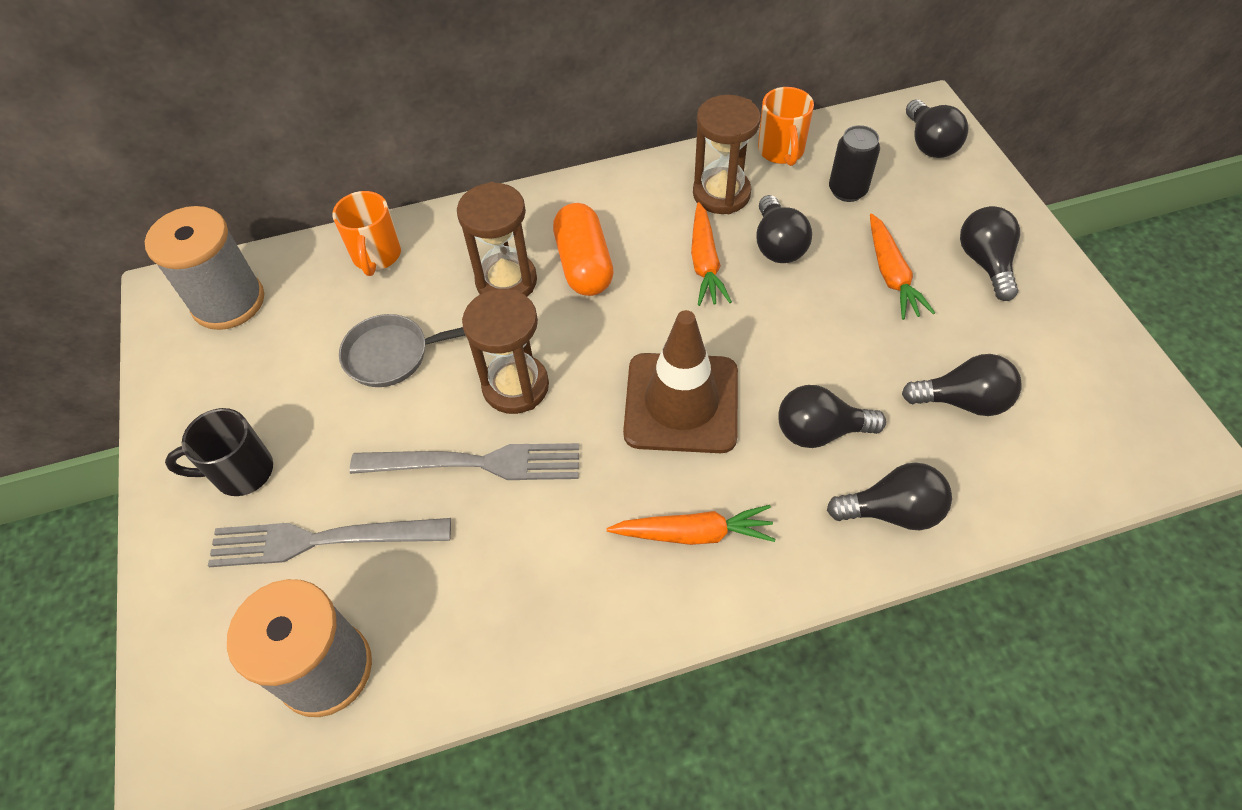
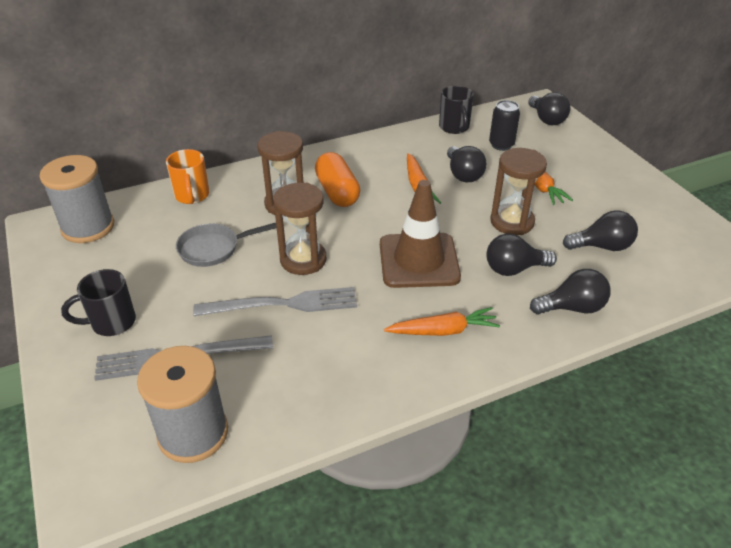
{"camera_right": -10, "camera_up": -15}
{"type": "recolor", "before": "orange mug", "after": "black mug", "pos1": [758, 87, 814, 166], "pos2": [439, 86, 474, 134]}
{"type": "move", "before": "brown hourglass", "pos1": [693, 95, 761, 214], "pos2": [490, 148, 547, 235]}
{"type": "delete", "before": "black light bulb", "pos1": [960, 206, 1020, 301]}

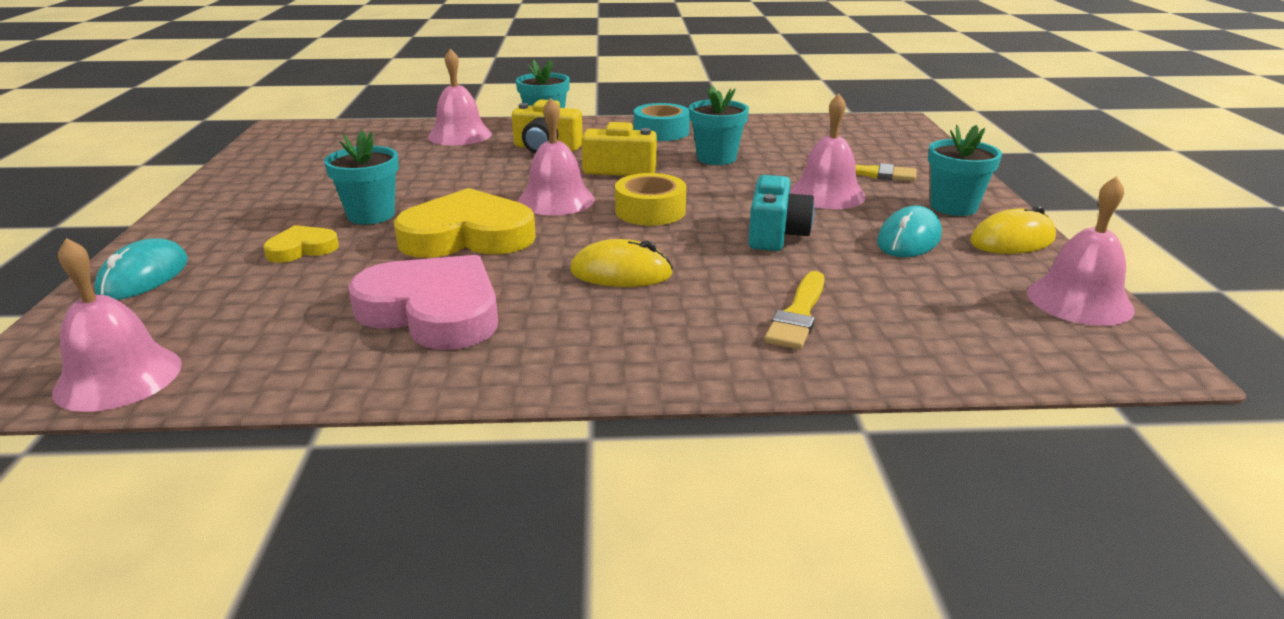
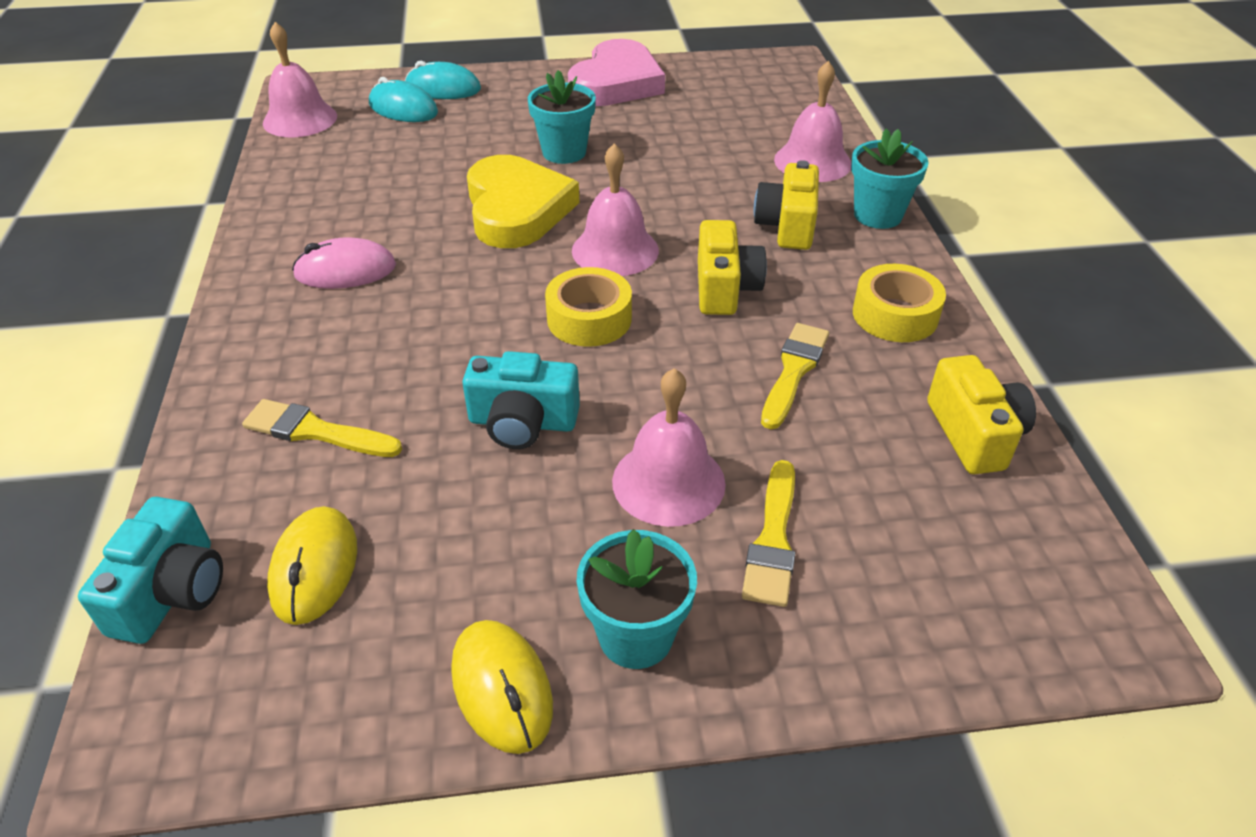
{"camera_right": 85, "camera_up": 15}
{"type": "insert", "after": "turquoise camera", "pos2": [78, 497, 223, 644]}
{"type": "move", "before": "yellow mouse", "pos1": [570, 239, 673, 287], "pos2": [267, 506, 357, 625]}
{"type": "insert", "after": "pink mouse", "pos2": [292, 237, 396, 289]}
{"type": "move", "before": "turquoise mouse", "pos1": [877, 206, 942, 257], "pos2": [369, 77, 438, 122]}
{"type": "move", "before": "pink heart", "pos1": [348, 255, 498, 350], "pos2": [568, 39, 665, 106]}
{"type": "replace", "before": "turquoise flower pot", "after": "yellow brush", "pos1": [689, 86, 749, 165], "pos2": [761, 323, 829, 429]}
{"type": "recolor", "before": "turquoise tape", "after": "yellow tape", "pos1": [634, 103, 690, 141], "pos2": [853, 264, 946, 342]}
{"type": "insert", "after": "yellow camera", "pos2": [927, 355, 1036, 474]}
{"type": "delete", "before": "yellow heart", "pos1": [263, 225, 339, 263]}
{"type": "delete", "before": "pink bell", "pos1": [1027, 176, 1135, 326]}

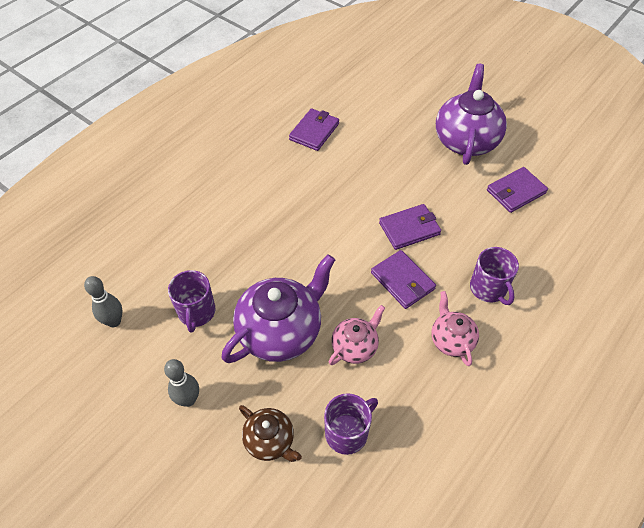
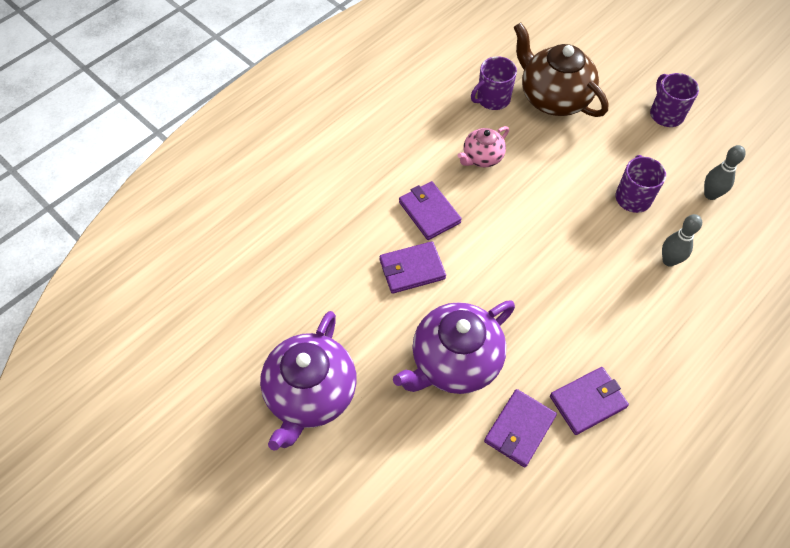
{"camera_right": -175, "camera_up": 5}
{"type": "move", "before": "purple teapot", "pos1": [222, 254, 335, 363], "pos2": [393, 300, 515, 394]}
{"type": "resize", "before": "brown teapot", "pos1": [239, 405, 302, 462], "pos2": [514, 22, 608, 117], "scale": 1.85}
{"type": "move", "before": "purple wallet", "pos1": [487, 167, 548, 213], "pos2": [550, 367, 629, 435]}
{"type": "move", "before": "purple mug", "pos1": [470, 247, 519, 305], "pos2": [650, 73, 699, 127]}
{"type": "move", "before": "grey bowling pin", "pos1": [164, 359, 199, 407], "pos2": [662, 214, 702, 267]}
{"type": "delete", "before": "pink teapot", "pos1": [431, 291, 479, 366]}

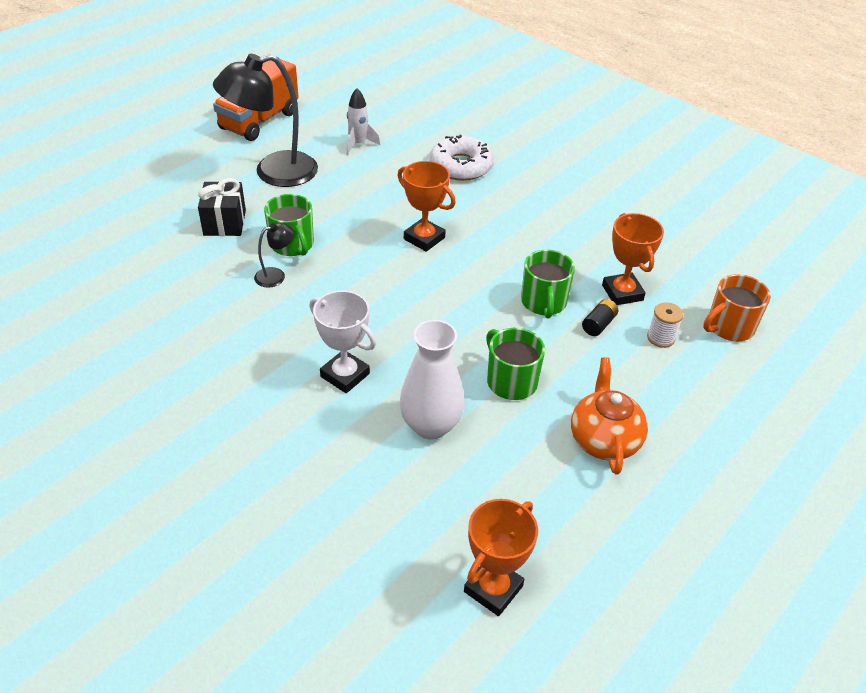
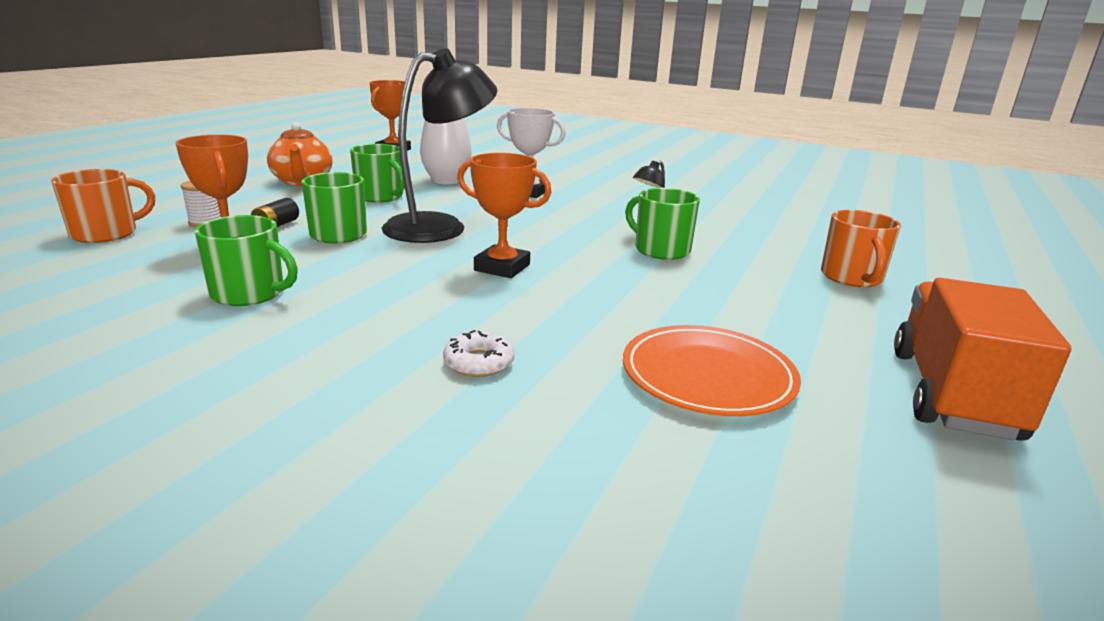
{"camera_right": 165, "camera_up": -20}
{"type": "insert", "after": "green mug", "pos2": [195, 215, 298, 306]}
{"type": "move", "before": "black lamp", "pos1": [213, 54, 318, 187], "pos2": [382, 48, 497, 243]}
{"type": "resize", "before": "white donut", "pos1": [430, 135, 494, 181], "pos2": [443, 330, 515, 377], "scale": 0.53}
{"type": "replace", "before": "white rocket", "after": "orange plate", "pos1": [346, 88, 380, 155], "pos2": [623, 325, 801, 416]}
{"type": "insert", "after": "orange mug", "pos2": [821, 210, 901, 287]}
{"type": "delete", "before": "black gift", "pos1": [198, 178, 246, 236]}

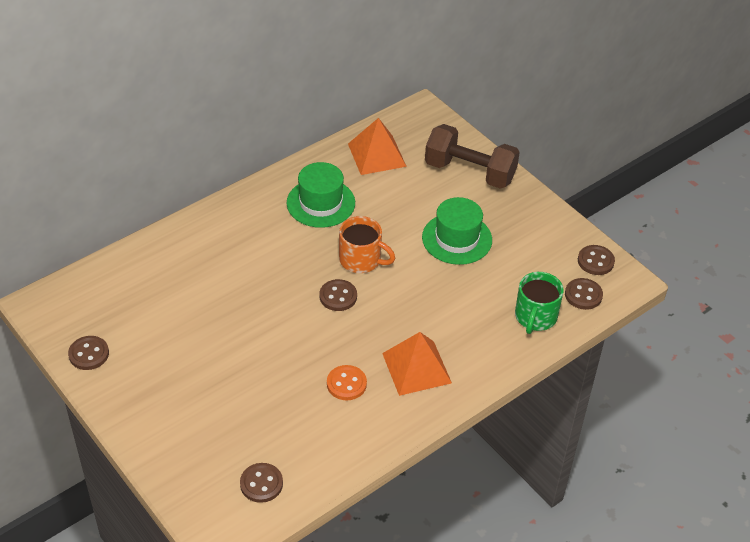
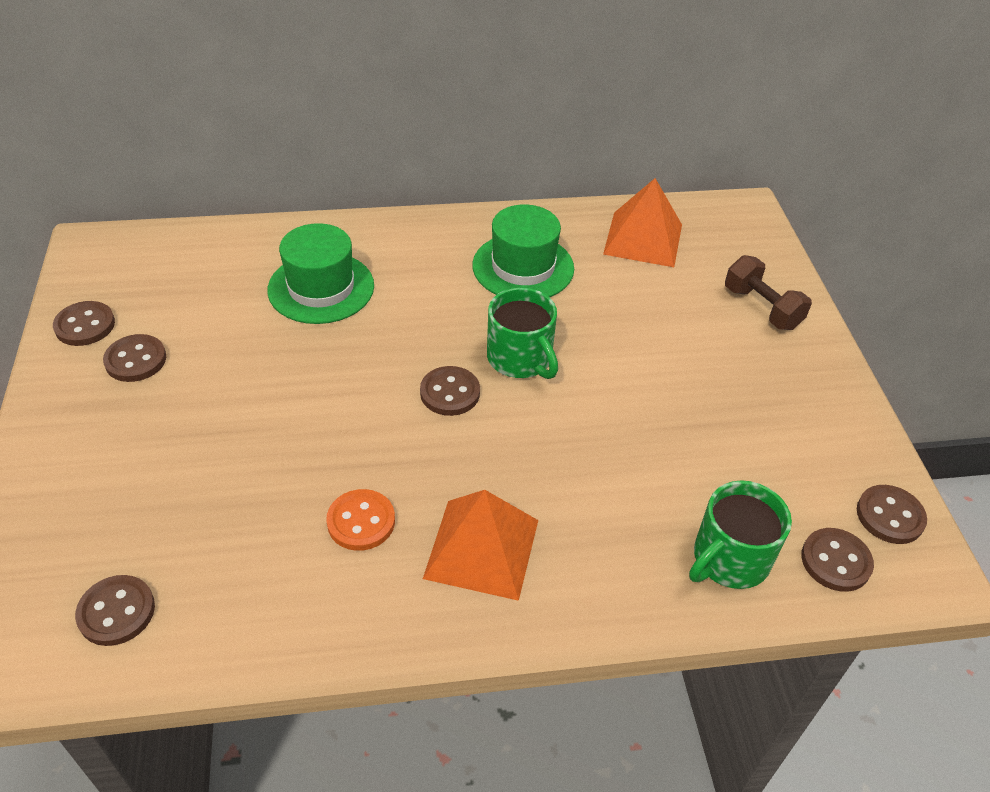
{"camera_right": 30, "camera_up": 0}
{"type": "insert", "after": "brown button", "pos2": [103, 334, 166, 382]}
{"type": "move", "before": "green hat", "pos1": [422, 197, 492, 265], "pos2": [267, 223, 374, 324]}
{"type": "recolor", "before": "orange mug", "after": "green mug", "pos1": [339, 216, 395, 273], "pos2": [487, 287, 558, 379]}
{"type": "resize", "before": "brown dumbbell", "pos1": [425, 124, 520, 189], "pos2": [725, 255, 812, 330], "scale": 0.6}

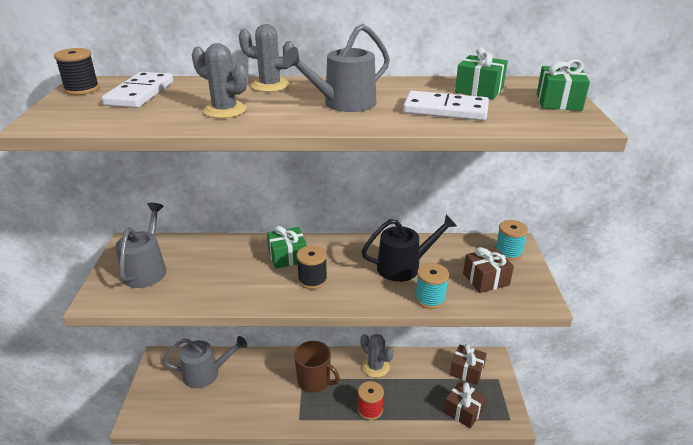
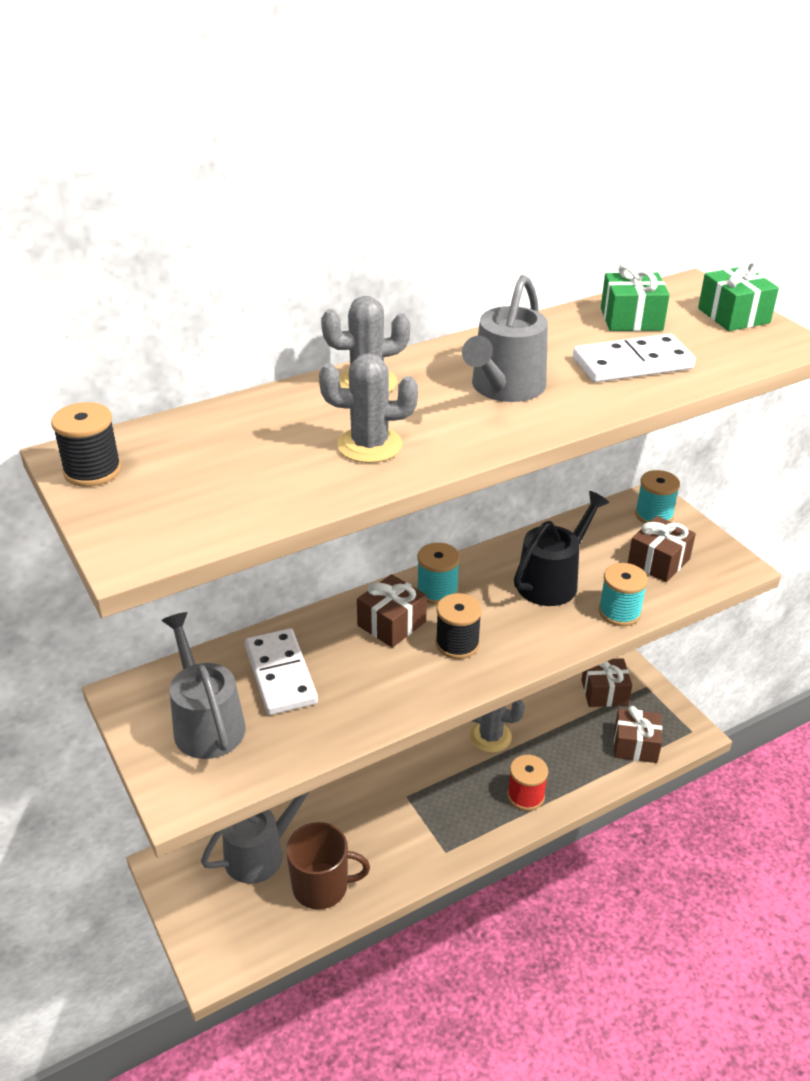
{"camera_right": -30, "camera_up": 5}
{"type": "move", "before": "white domino", "pos1": [102, 72, 173, 108], "pos2": [245, 628, 318, 715]}
{"type": "move", "before": "brown mug", "pos1": [294, 341, 340, 393], "pos2": [286, 822, 370, 910]}
{"type": "recolor", "before": "green gift", "after": "brown gift", "pos1": [267, 226, 307, 269], "pos2": [357, 574, 427, 648]}
{"type": "insert", "after": "turquoise spool", "pos2": [417, 543, 460, 605]}

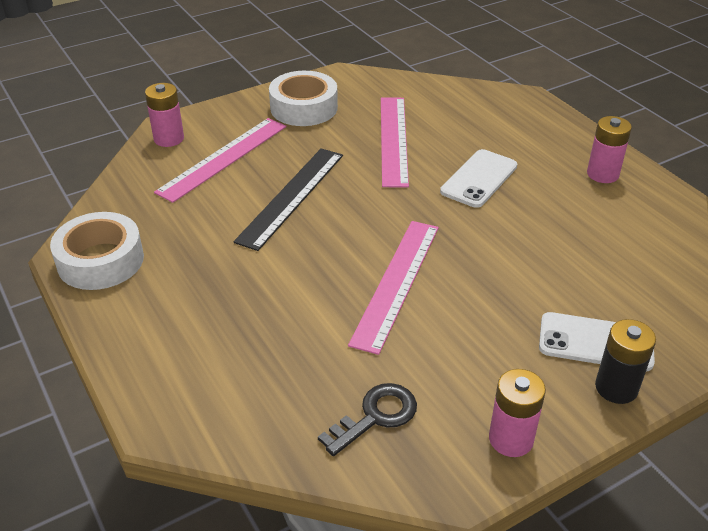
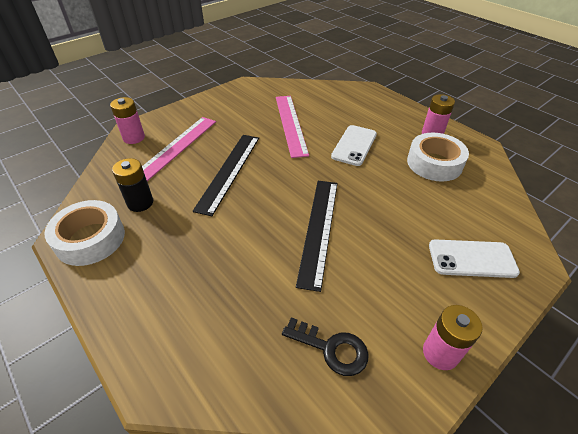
{"camera_right": -10, "camera_up": 5}
{"type": "move", "before": "black battery", "pos1": [595, 319, 656, 404], "pos2": [112, 158, 153, 212]}
{"type": "rotate", "before": "black key", "pos1": [318, 383, 417, 456], "pos2": [282, 317, 369, 376], "turn": 75}
{"type": "recolor", "before": "pink ruler", "after": "black ruler", "pos1": [348, 221, 439, 355], "pos2": [296, 181, 338, 292]}
{"type": "move", "before": "white tape", "pos1": [269, 71, 338, 126], "pos2": [407, 133, 469, 182]}

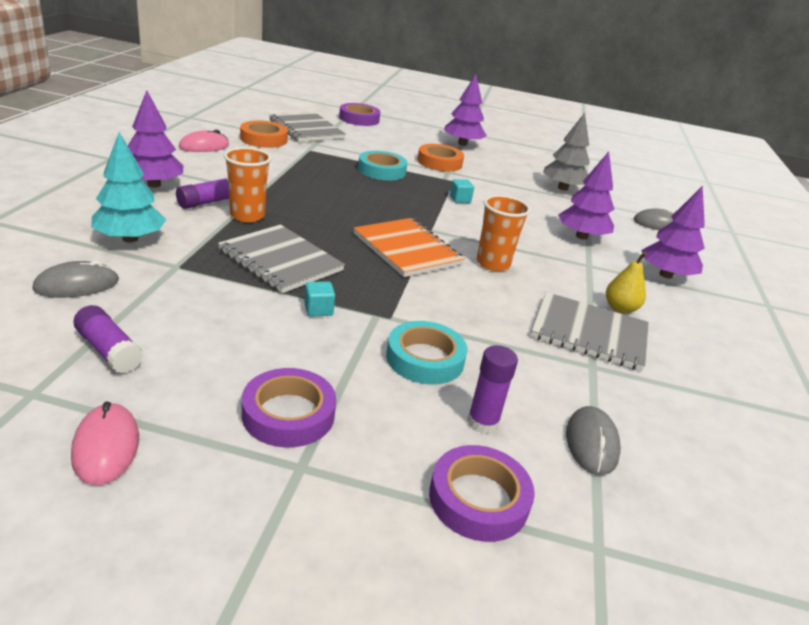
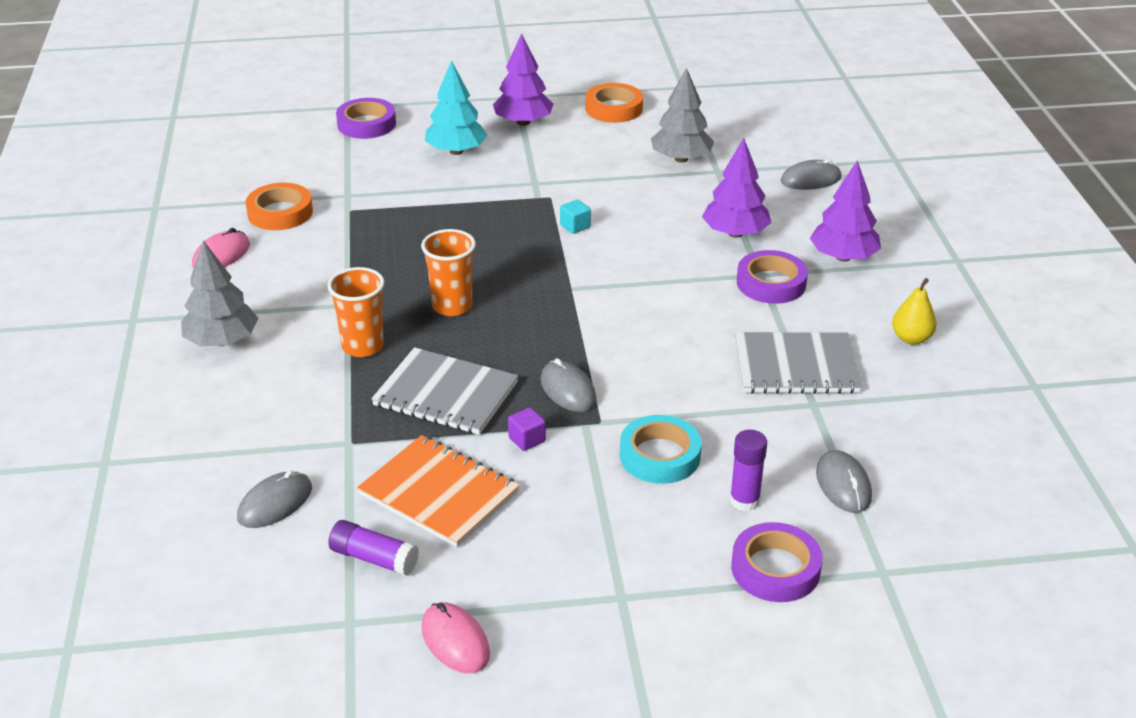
{"camera_right": -15, "camera_up": 5}
{"type": "recolor", "before": "purple tree", "after": "grey tree", "pos1": [128, 90, 184, 187], "pos2": [181, 240, 258, 346]}
{"type": "move", "before": "orange notebook", "pos1": [353, 218, 465, 277], "pos2": [357, 435, 520, 547]}
{"type": "move", "before": "orange cup", "pos1": [477, 195, 531, 271], "pos2": [421, 229, 476, 316]}
{"type": "move", "before": "turquoise tree", "pos1": [91, 132, 166, 242], "pos2": [425, 60, 488, 155]}
{"type": "recolor", "before": "turquoise cube", "after": "purple cube", "pos1": [304, 281, 335, 317], "pos2": [508, 407, 546, 451]}
{"type": "insert", "after": "grey mouse", "pos2": [540, 358, 597, 412]}
{"type": "move", "before": "orange tape", "pos1": [418, 144, 464, 171], "pos2": [586, 83, 643, 123]}
{"type": "move", "before": "purple tape", "pos1": [242, 368, 336, 448], "pos2": [737, 250, 808, 304]}
{"type": "move", "before": "yellow pear", "pos1": [606, 252, 647, 314], "pos2": [892, 278, 937, 344]}
{"type": "delete", "before": "purple glue stick", "pos1": [176, 178, 229, 209]}
{"type": "delete", "before": "grey notebook", "pos1": [269, 112, 346, 142]}
{"type": "delete", "before": "turquoise tape", "pos1": [358, 151, 408, 180]}

